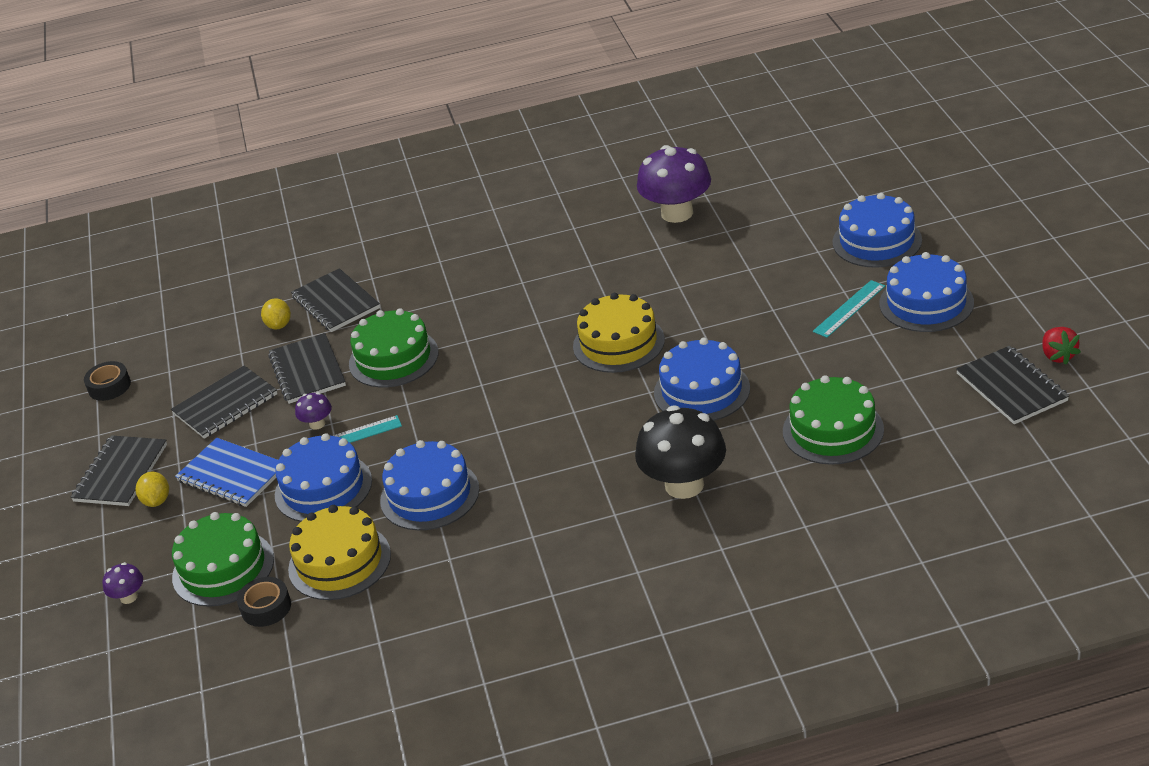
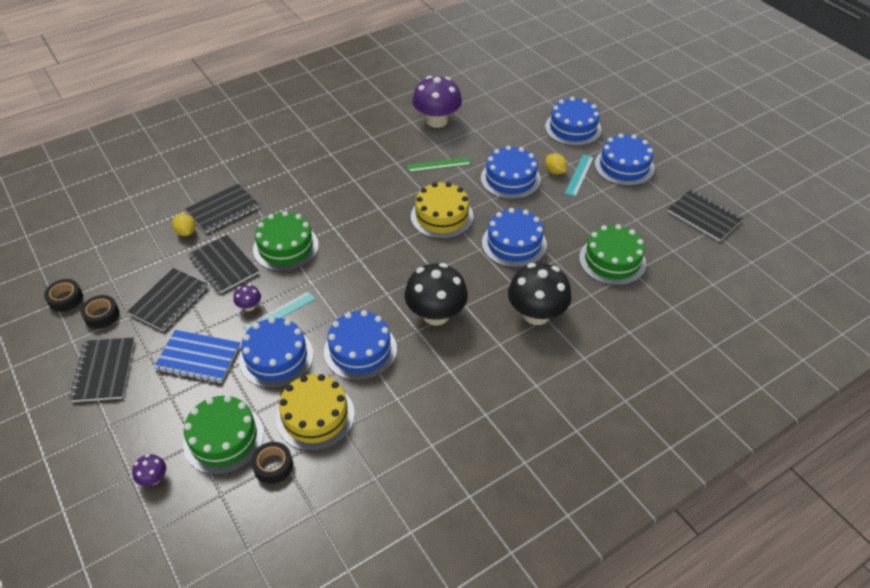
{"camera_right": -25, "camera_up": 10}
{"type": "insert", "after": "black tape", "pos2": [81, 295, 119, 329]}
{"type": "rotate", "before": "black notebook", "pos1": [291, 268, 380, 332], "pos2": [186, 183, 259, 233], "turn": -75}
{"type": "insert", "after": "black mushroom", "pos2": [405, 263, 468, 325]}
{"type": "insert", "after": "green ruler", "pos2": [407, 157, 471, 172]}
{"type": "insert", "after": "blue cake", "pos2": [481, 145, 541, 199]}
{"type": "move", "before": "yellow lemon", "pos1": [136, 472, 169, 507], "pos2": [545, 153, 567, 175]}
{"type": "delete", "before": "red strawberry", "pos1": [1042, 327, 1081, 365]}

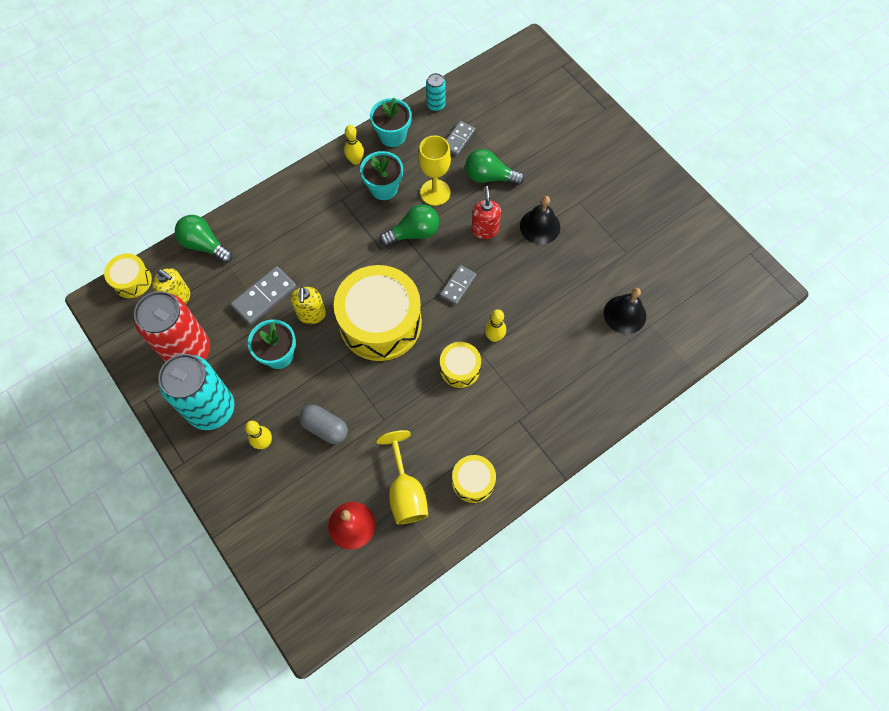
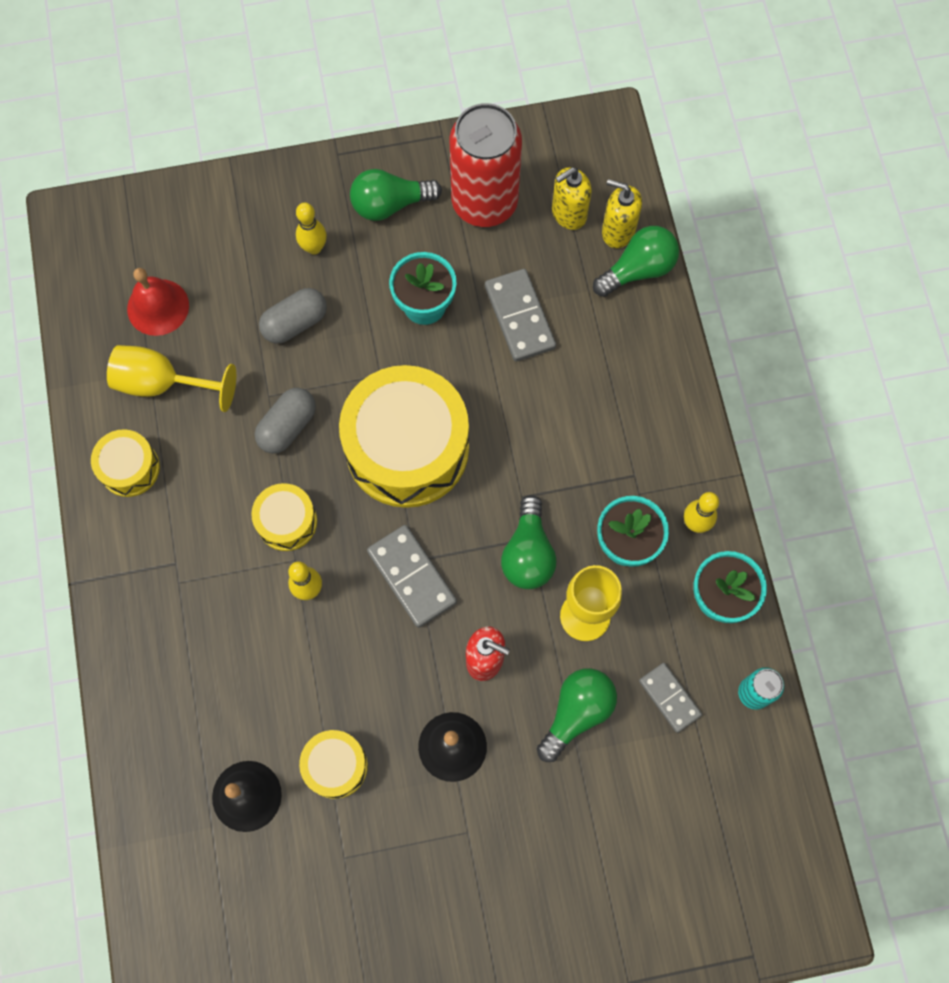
{"camera_right": 115, "camera_up": 5}
{"type": "insert", "after": "grey capsule", "pos2": [255, 388, 316, 454]}
{"type": "move", "before": "yellow drum", "pos1": [104, 254, 152, 298], "pos2": [299, 730, 368, 799]}
{"type": "replace", "before": "turquoise can", "after": "green light bulb", "pos1": [159, 354, 234, 430], "pos2": [350, 169, 442, 221]}
{"type": "resize", "before": "grey domino", "pos1": [440, 265, 476, 305], "pos2": [367, 525, 457, 628], "scale": 1.53}
{"type": "move", "before": "yellow soap dispenser", "pos1": [291, 287, 326, 324], "pos2": [602, 179, 642, 248]}

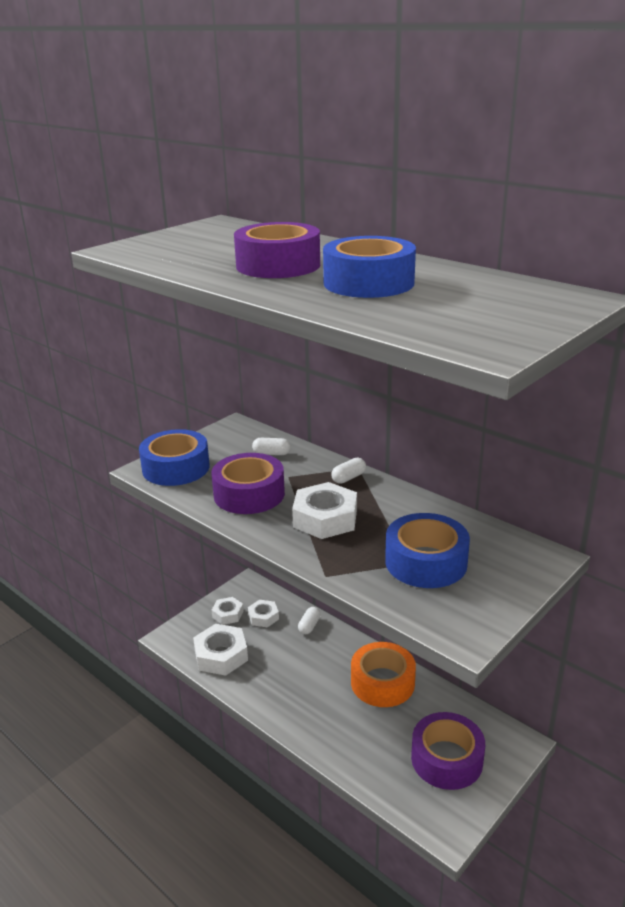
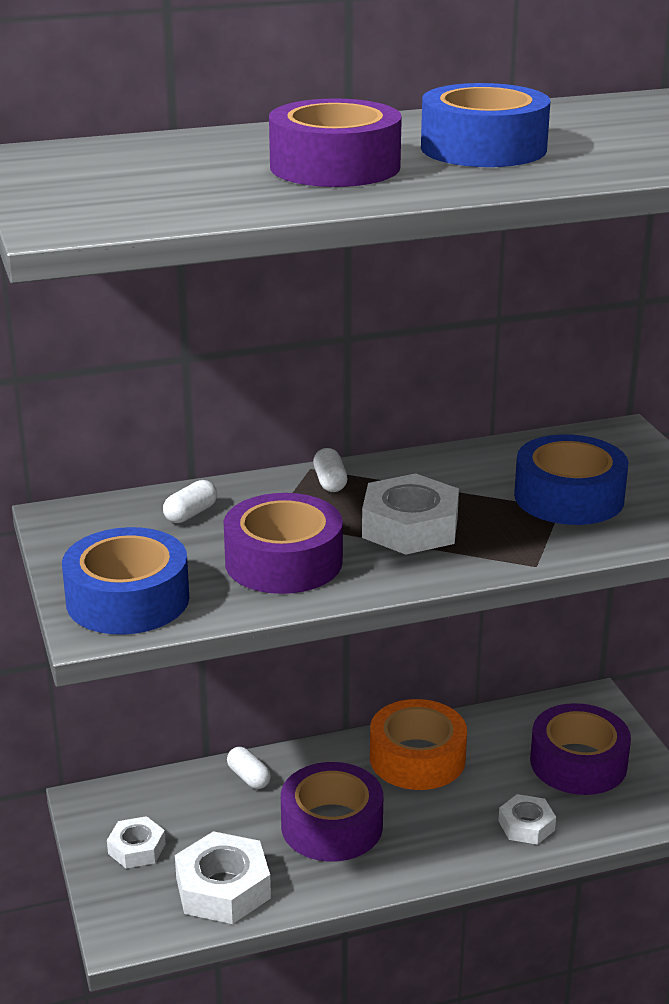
{"camera_right": -60, "camera_up": 0}
{"type": "insert", "after": "purple tape", "pos2": [281, 762, 383, 861]}
{"type": "move", "before": "white nut", "pos1": [248, 600, 279, 628], "pos2": [498, 794, 556, 845]}

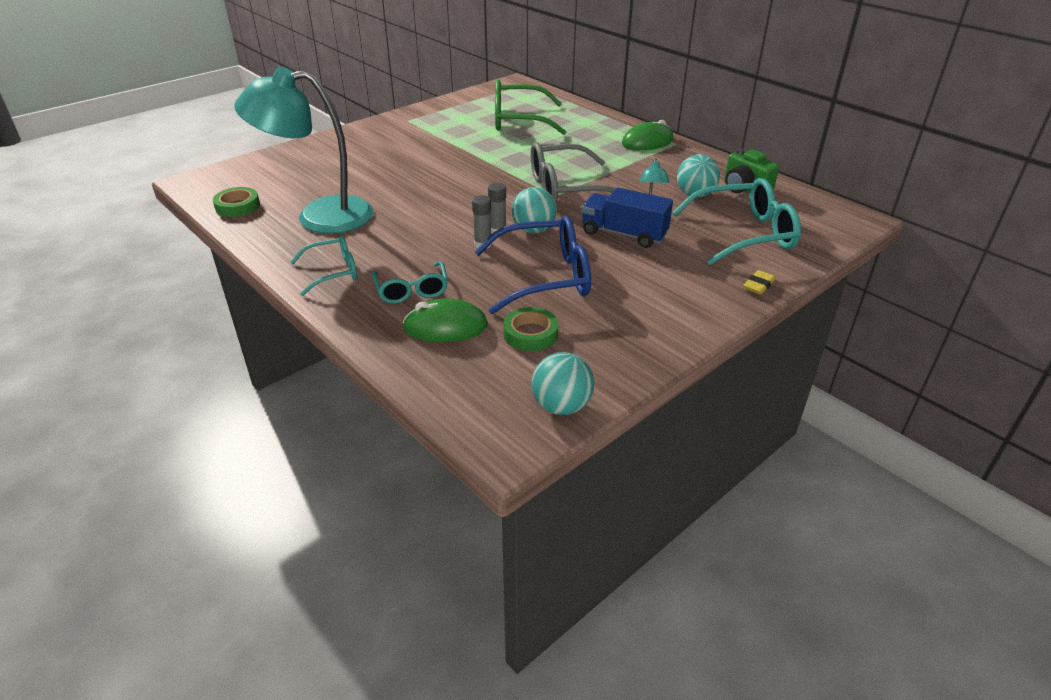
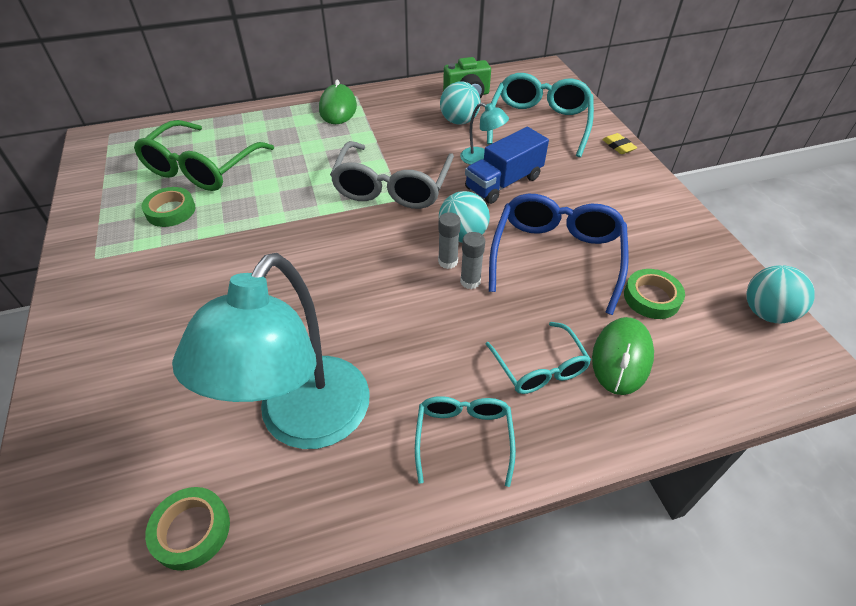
{"camera_right": -65, "camera_up": 10}
{"type": "insert", "after": "green tape", "pos2": [142, 187, 196, 227]}
{"type": "rotate", "before": "turquoise glasses", "pos1": [371, 261, 448, 304], "pos2": [485, 322, 591, 394], "turn": 60}

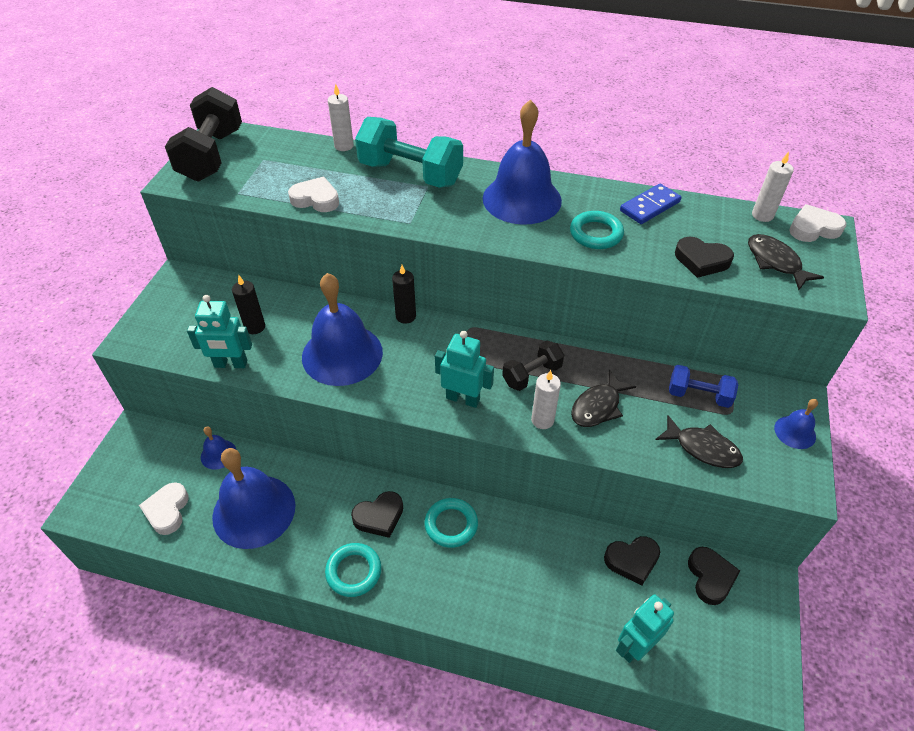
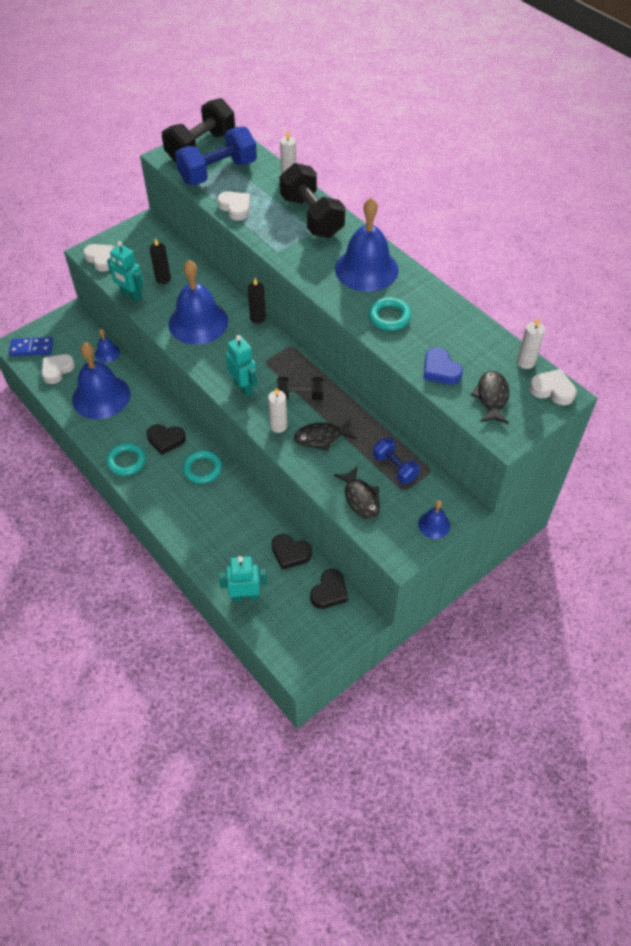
{"camera_right": 35, "camera_up": 5}
{"type": "move", "before": "blue domino", "pos1": [620, 184, 681, 224], "pos2": [9, 337, 53, 356]}
{"type": "insert", "after": "white heart", "pos2": [83, 244, 115, 272]}
{"type": "insert", "after": "blue dumbbell", "pos2": [175, 127, 257, 185]}
{"type": "recolor", "before": "turquoise dumbbell", "after": "black dumbbell", "pos1": [355, 117, 463, 188], "pos2": [280, 163, 345, 238]}
{"type": "recolor", "before": "black heart", "after": "blue heart", "pos1": [675, 237, 734, 278], "pos2": [423, 347, 463, 385]}

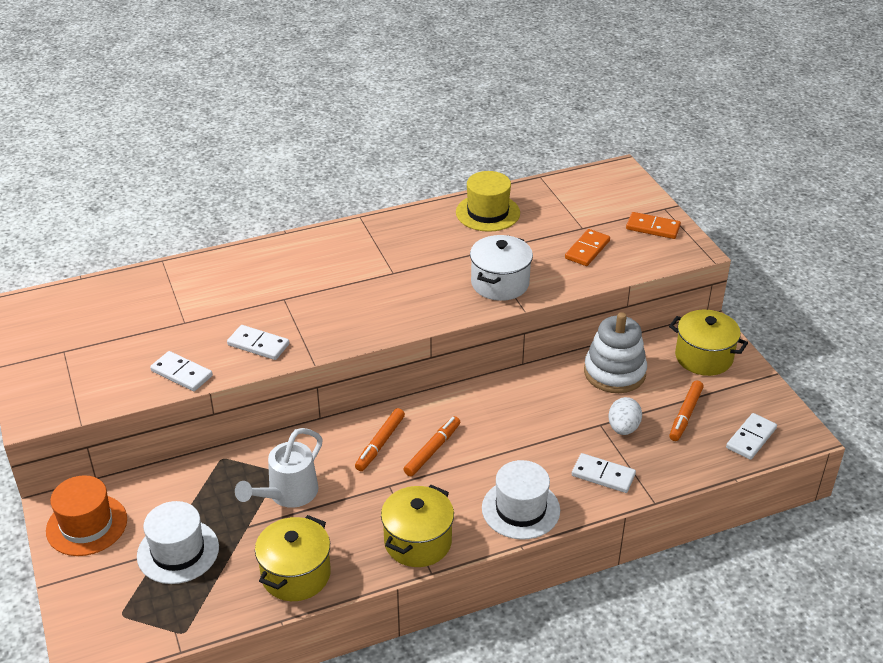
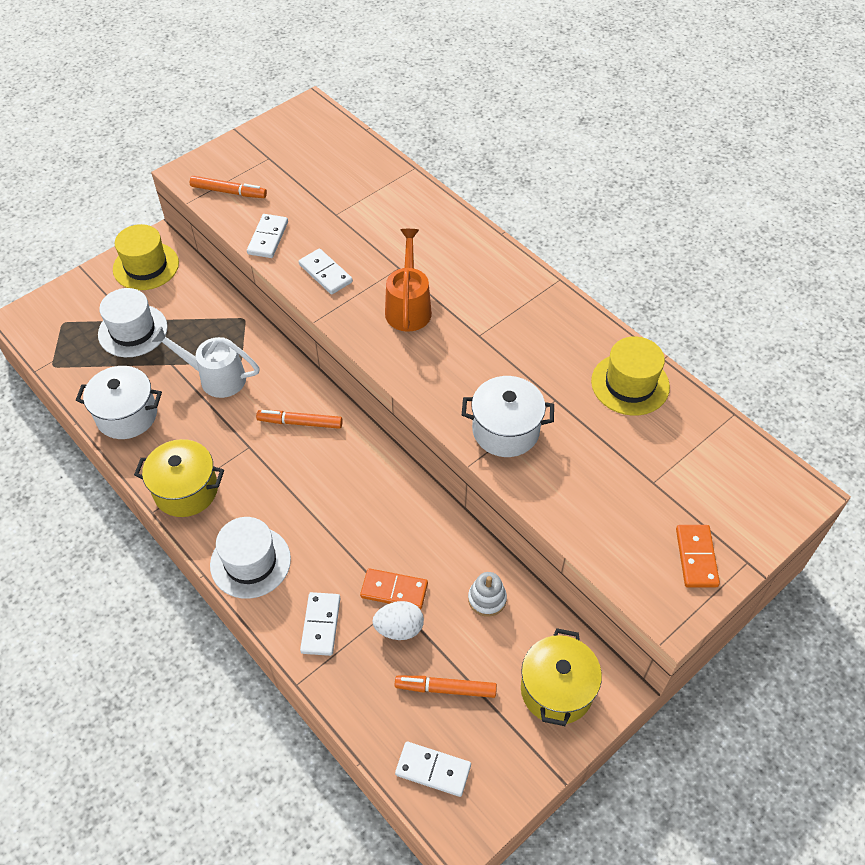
{"camera_right": 70, "camera_up": 15}
{"type": "recolor", "before": "yellow pot", "after": "white pot", "pos1": [255, 515, 331, 601], "pos2": [76, 366, 162, 439]}
{"type": "recolor", "before": "orange hat", "after": "yellow hat", "pos1": [46, 475, 127, 556], "pos2": [113, 224, 179, 290]}
{"type": "move", "before": "orange marker", "pos1": [403, 416, 460, 476], "pos2": [190, 176, 267, 198]}
{"type": "rotate", "before": "white domino", "pos1": [227, 325, 289, 360], "pos2": [299, 248, 353, 294], "turn": -45}
{"type": "move", "before": "orange domino", "pos1": [565, 229, 610, 266], "pos2": [360, 568, 428, 610]}
{"type": "insert", "after": "orange watering can", "pos2": [385, 229, 432, 332]}
{"type": "resize", "before": "white stacking toy", "pos1": [584, 312, 647, 393], "pos2": [468, 572, 507, 617], "scale": 0.53}

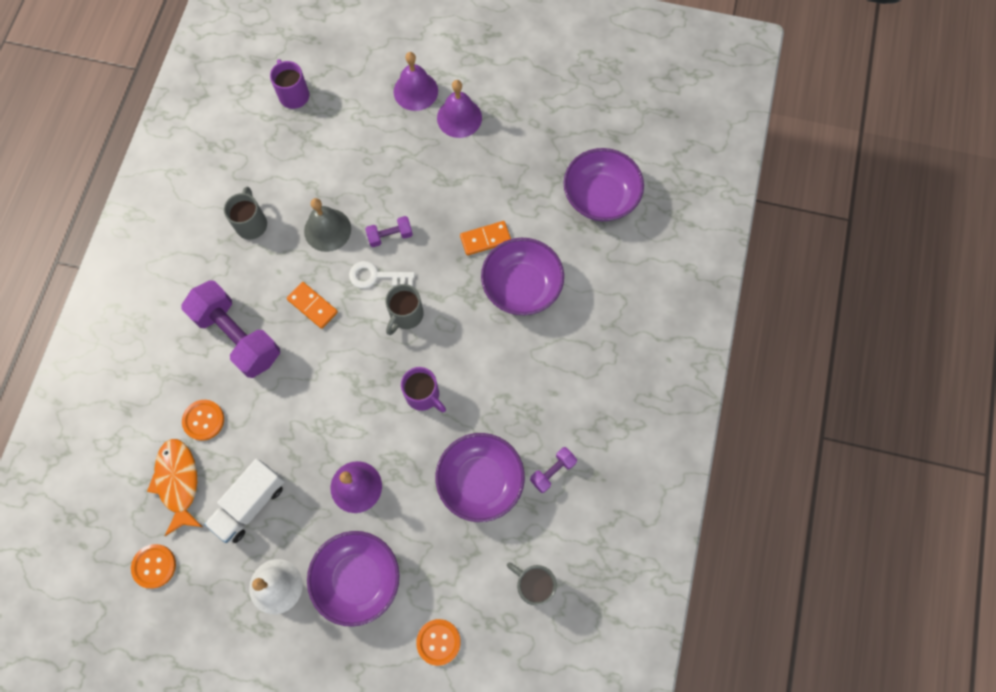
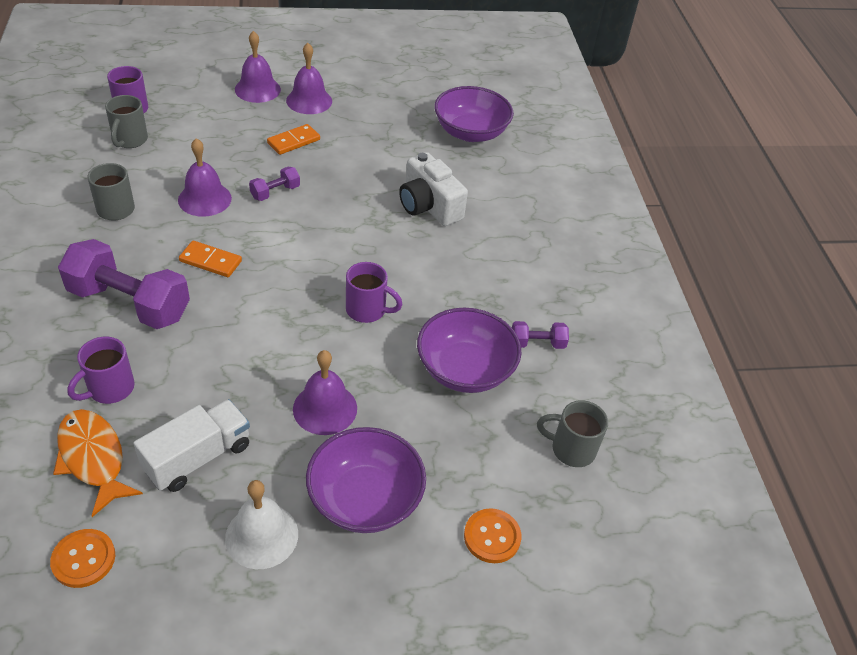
{"camera_right": -25, "camera_up": -25}
{"type": "replace", "before": "orange button", "after": "purple mug", "pos1": [182, 400, 224, 441], "pos2": [67, 337, 135, 404]}
{"type": "move", "before": "grey mug", "pos1": [386, 284, 424, 335], "pos2": [105, 95, 148, 148]}
{"type": "rotate", "before": "white truck", "pos1": [204, 459, 285, 543], "pos2": [133, 399, 250, 492], "turn": -150}
{"type": "recolor", "before": "grey bell", "after": "purple bell", "pos1": [304, 198, 351, 252], "pos2": [178, 138, 232, 217]}
{"type": "move", "before": "orange domino", "pos1": [460, 221, 511, 256], "pos2": [267, 124, 320, 155]}
{"type": "replace", "before": "purple bowl", "after": "white camera", "pos1": [481, 238, 564, 315], "pos2": [399, 152, 468, 226]}
{"type": "rotate", "before": "purple dumbbell", "pos1": [530, 447, 577, 493], "pos2": [512, 321, 569, 349], "turn": 60}
{"type": "delete", "before": "white key", "pos1": [349, 261, 415, 288]}

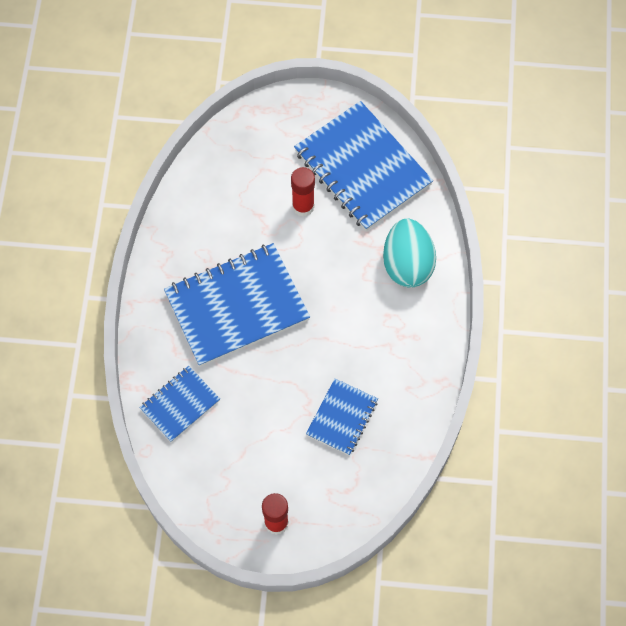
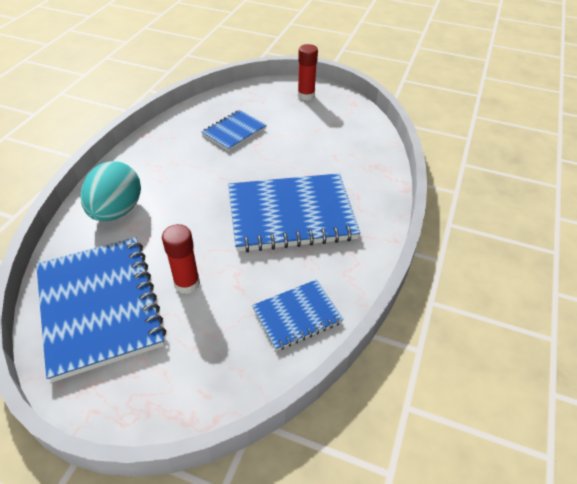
{"camera_right": -165, "camera_up": -20}
{"type": "move", "before": "blue notebook", "pos1": [139, 366, 220, 442], "pos2": [252, 280, 344, 351]}

